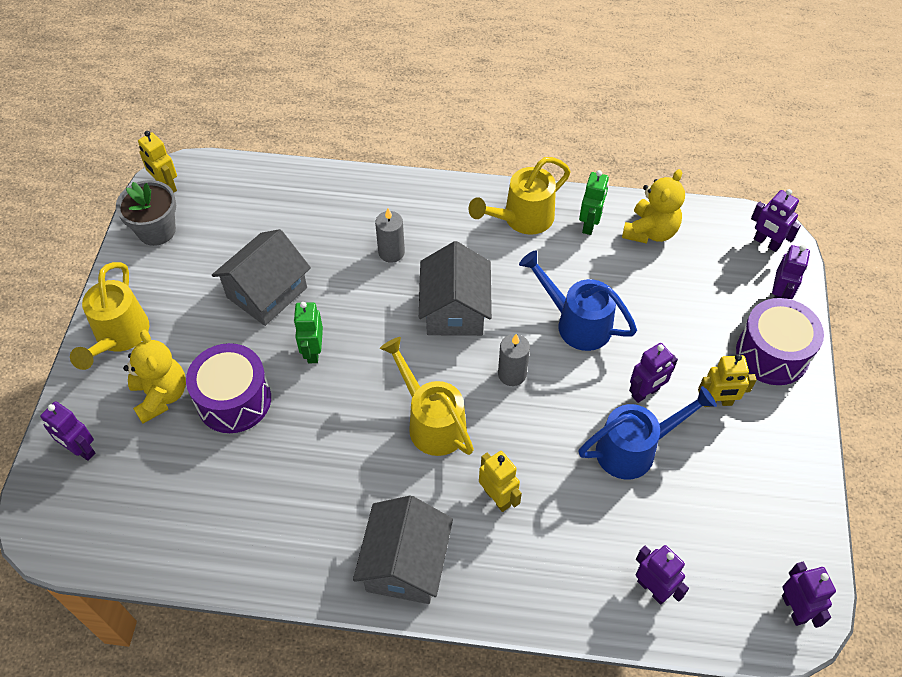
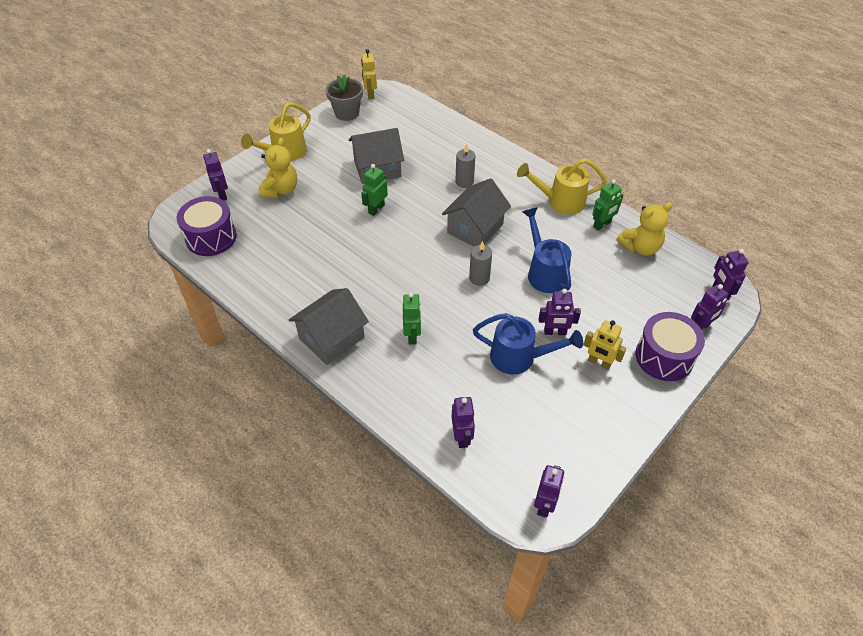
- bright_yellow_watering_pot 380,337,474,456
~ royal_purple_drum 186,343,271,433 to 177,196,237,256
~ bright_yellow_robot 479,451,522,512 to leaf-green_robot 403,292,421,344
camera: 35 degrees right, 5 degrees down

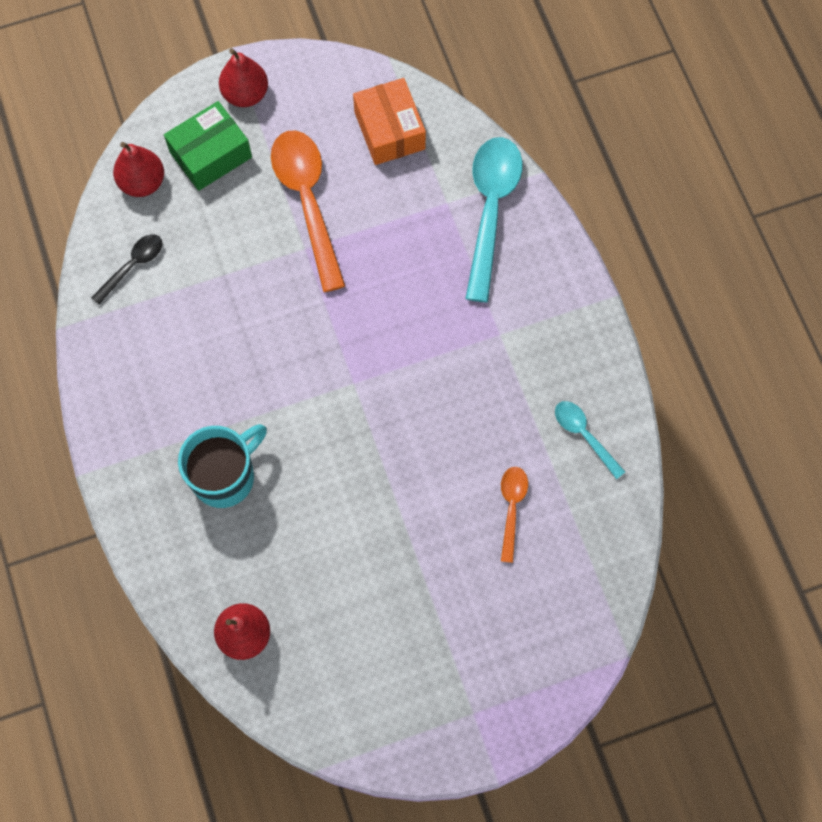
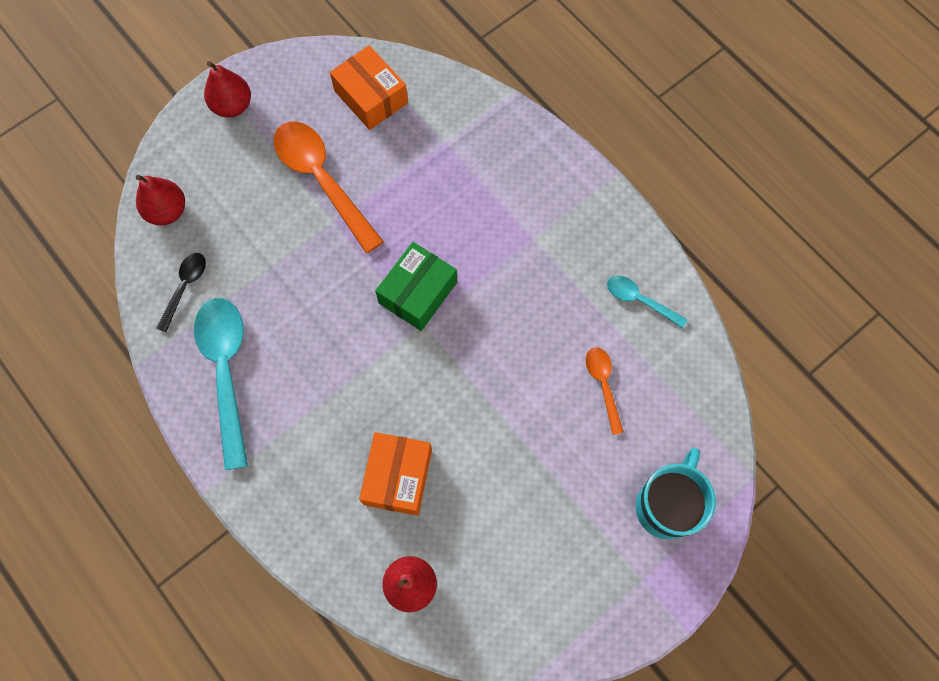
+ orange-coloured_parcel 359,432,432,516
~ leaf-green_parcel 164,101,252,191 to 375,242,457,331
~ teal_mug 178,424,267,508 to 636,448,716,540
~ teal_tablespoon 465,137,523,303 to 194,298,248,470
camera: 20 degrees left, 0 degrees up

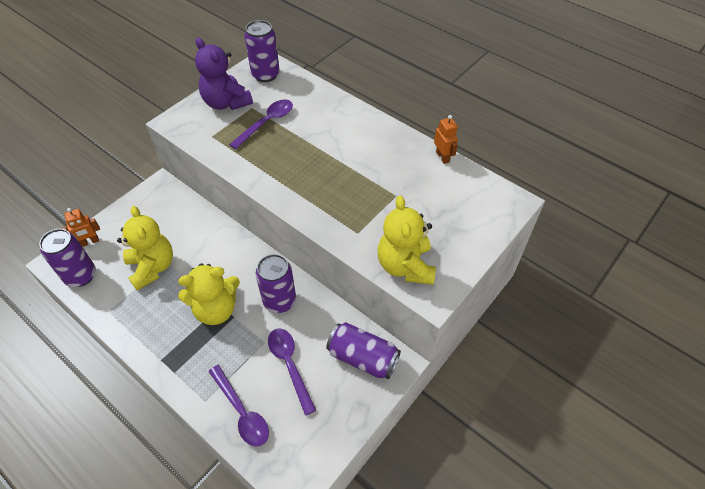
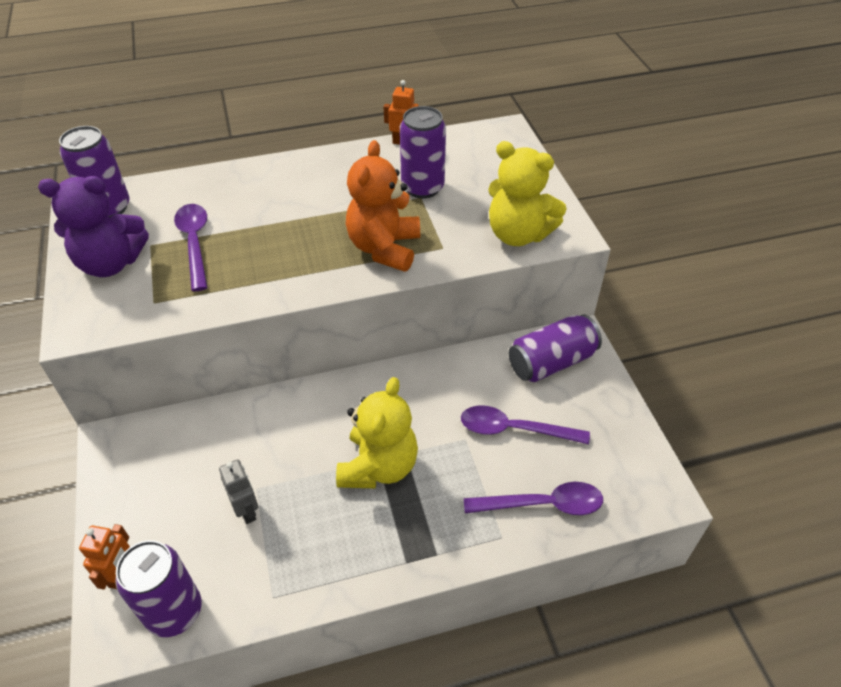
+ orange-coloured_teddy_bear 346,140,420,272
~ royal_purple_can 255,254,296,313 to 400,106,446,198
~ bright_yellow_teddy_bear 117,206,173,290 to gray_robot 219,460,258,524
camera: 55 degrees left, 5 degrees down

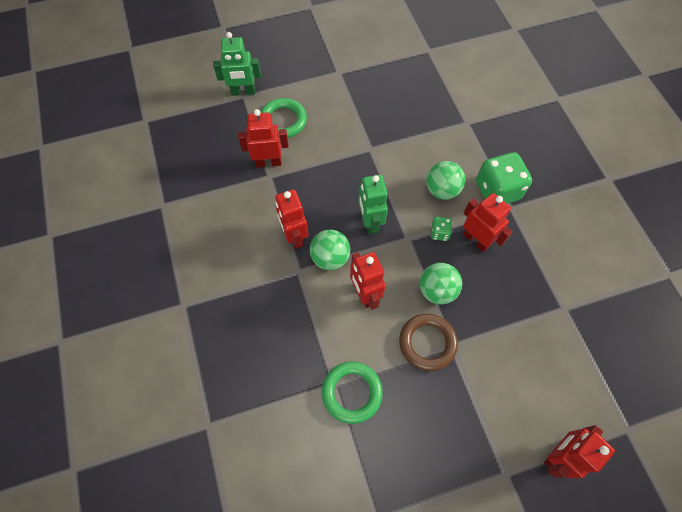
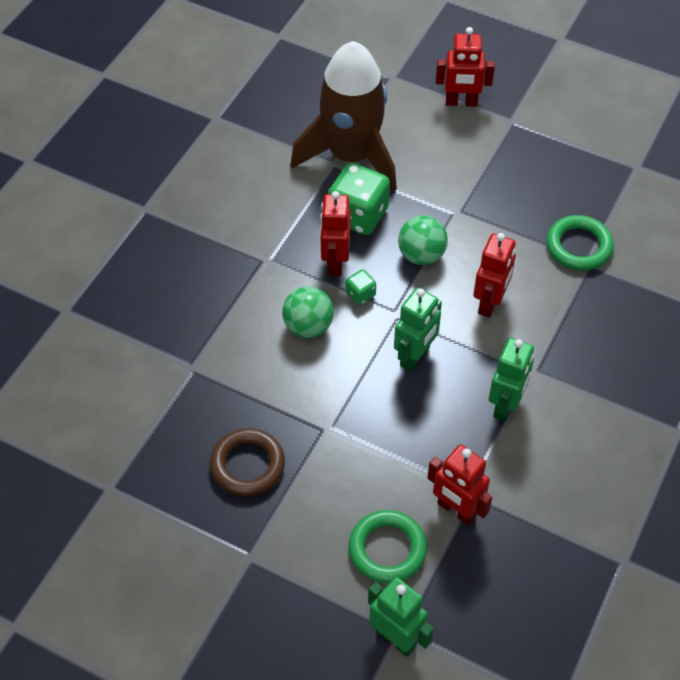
- leaf-green_ball 310,230,350,270
+ dark_brown_rocket 290,41,397,192
~ dark_brown_hoop 399,314,458,371 to 210,428,285,496
~ leaf-green_die 476,152,532,204 to 328,163,390,235
~ red_robot 275,189,308,249 to leaf-green_robot 489,338,534,422
camera: 135 degrees left, 10 degrees down

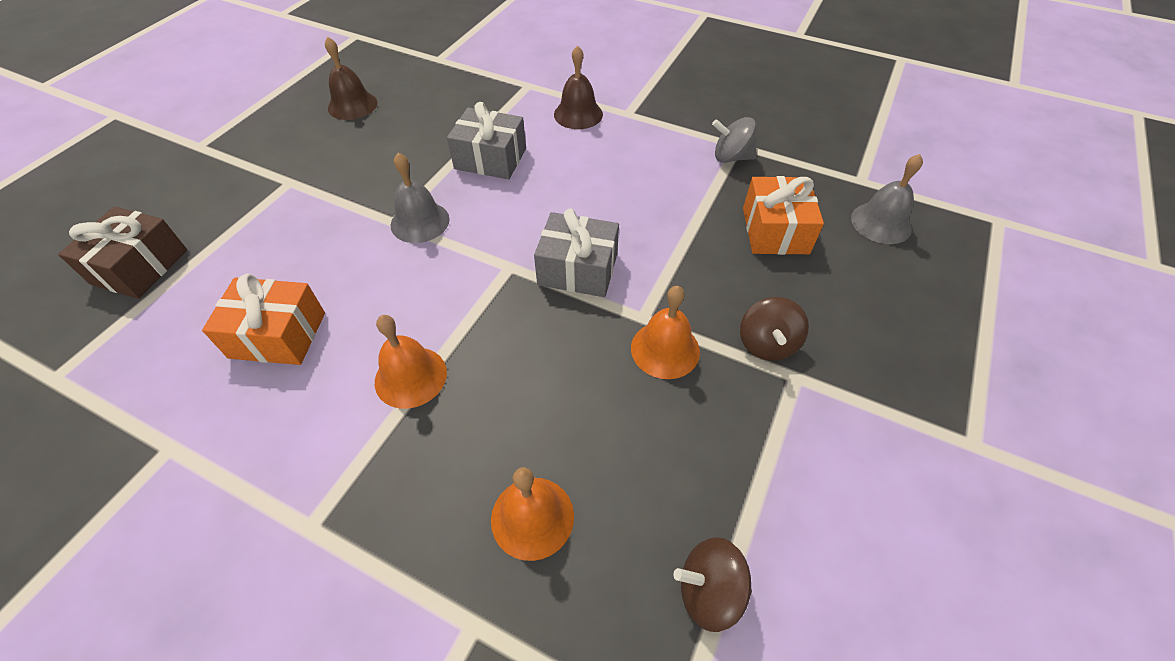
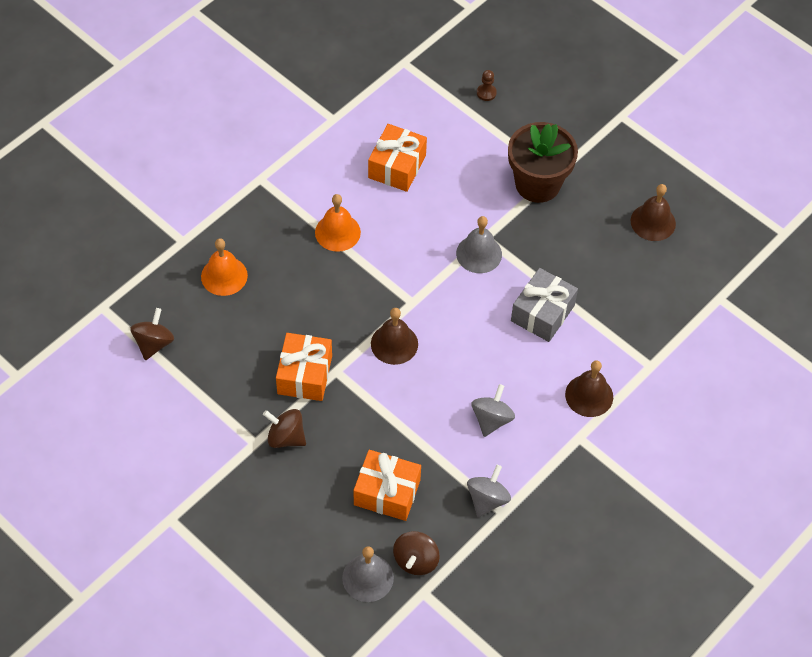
+ dark_brown_whirligig 393,531,440,575
+ gray_whirligig 472,384,515,437
+ dark_brown_potted_plant 508,122,578,203
~ dark_brown_present 58,207,187,299 to dark_brown_pawn 477,70,497,101
~ gray_present 534,209,619,297 to dark_brown_school_bell 371,308,418,365
~ orange-coloured_school_bell 631,286,700,379 to orange-coloured_present 276,333,332,401
camera: 105 degrees right, 5 degrees up

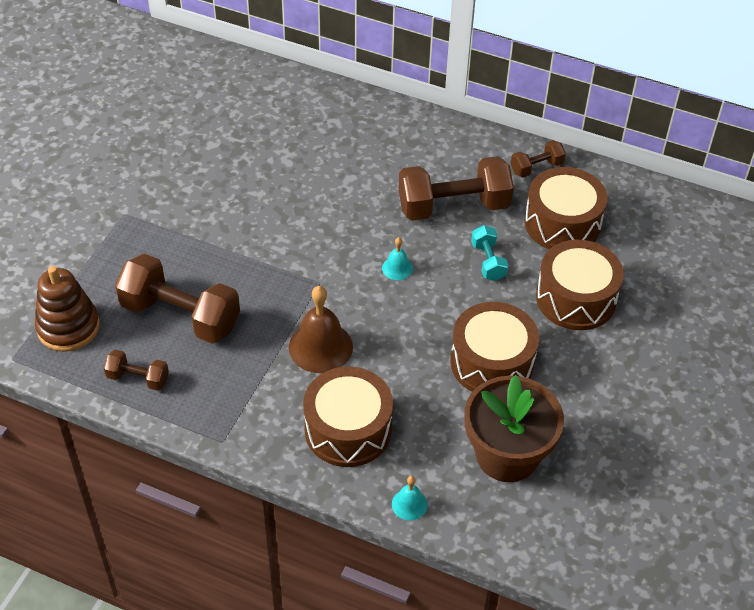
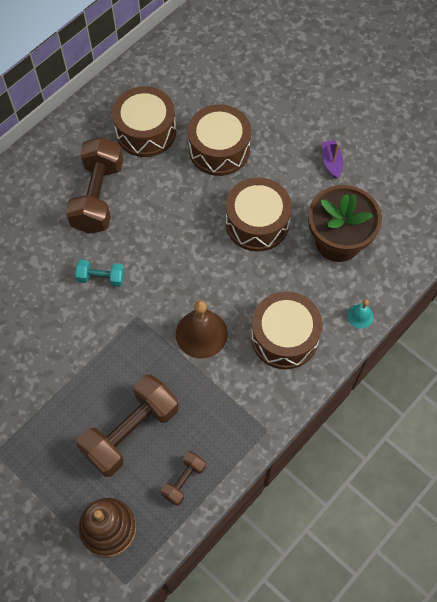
- teal_school_bell 382,237,413,280
- dark_brown_hand_weight 511,140,566,177
+ royal_purple_sailboat 322,141,343,179
~ teal_hand_weight 471,225,508,281 to 75,260,125,287
camera: 70 degrees left, 15 degrees up

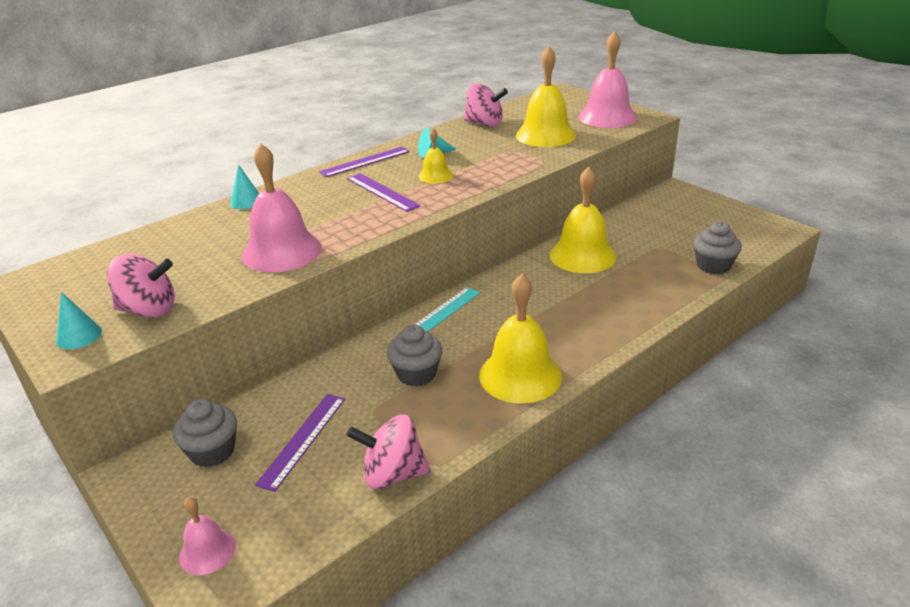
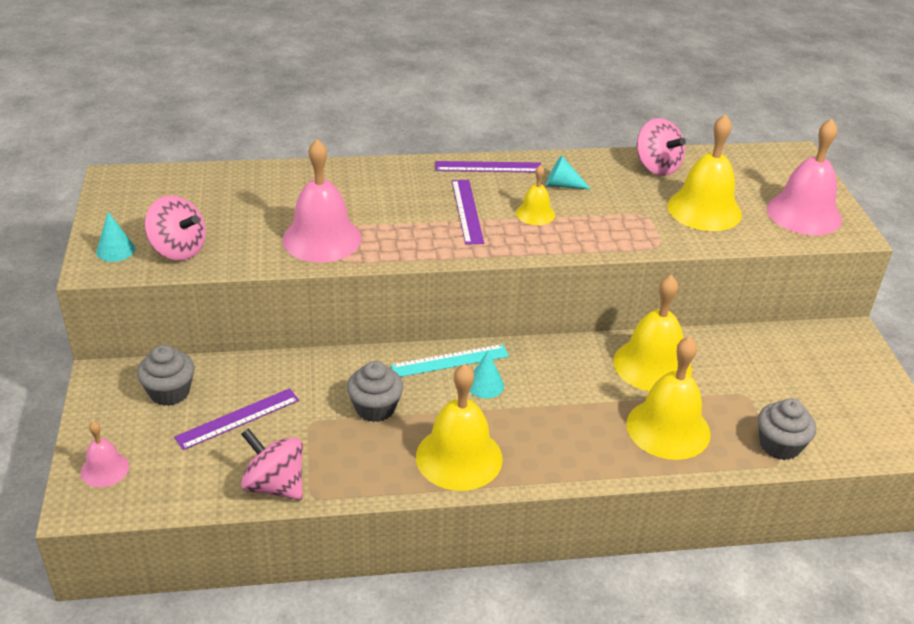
+ bright_yellow_school_bell 626,337,711,460
~ teal_cone_shape 230,164,259,209 to 469,351,504,398
camera: 30 degrees right, 5 degrees up

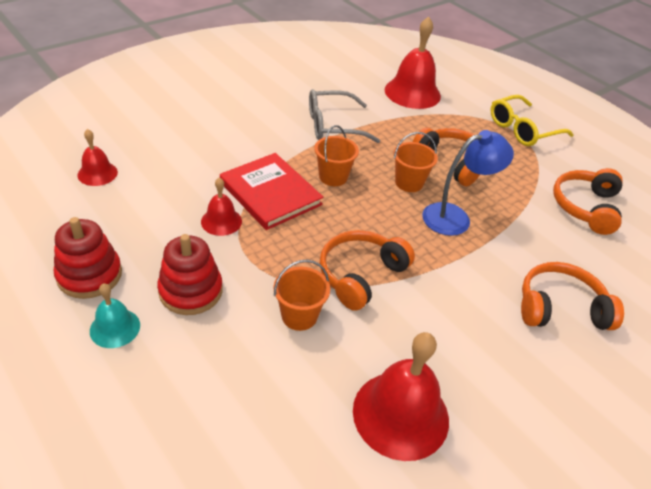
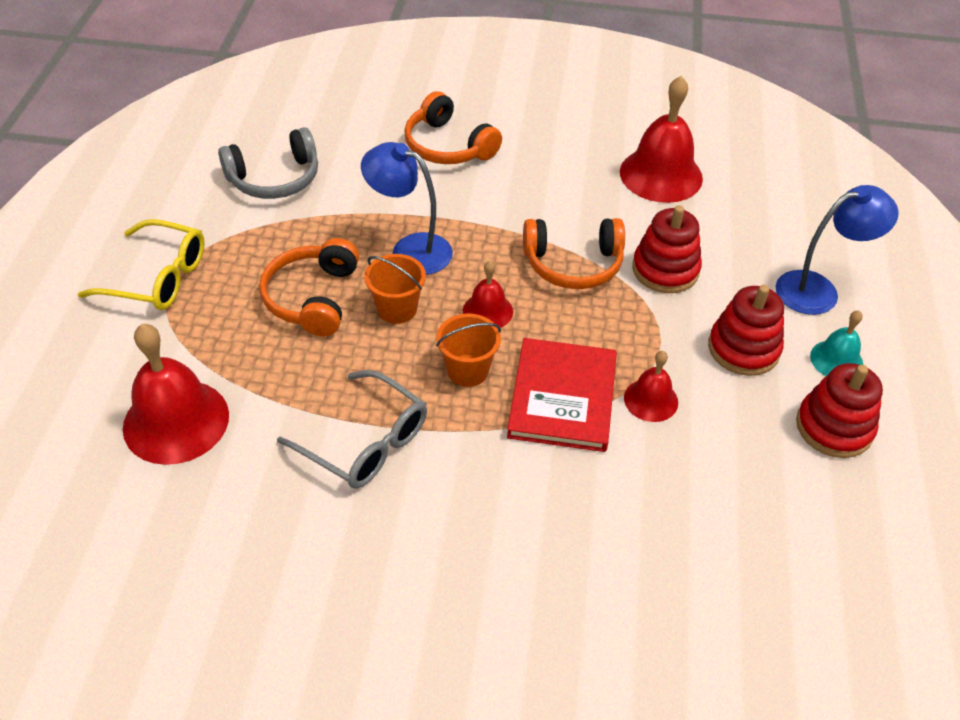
+ blue_lamp 776,185,899,315
~ red_school_bell 77,129,118,186 to 463,261,513,328
~ orange-coloured_bucket 274,260,330,331 to red_ring_stacker 632,205,702,293
~ orange-coloured_headset 553,168,623,235 to gray_headset 218,127,318,199
camera: 130 degrees left, 5 degrees up

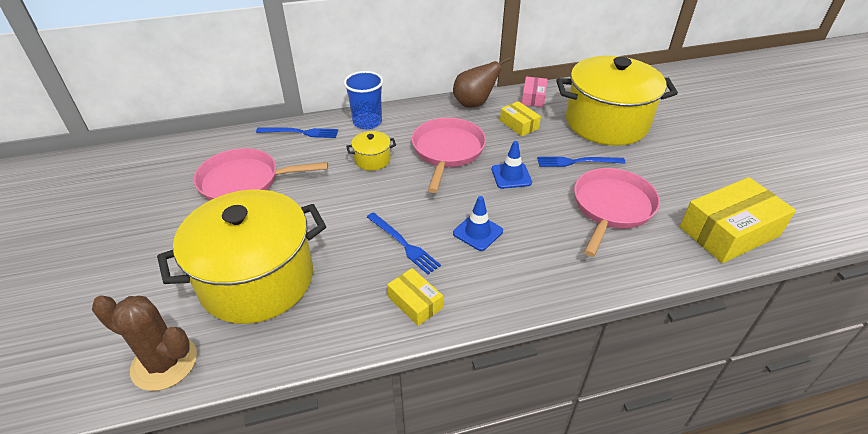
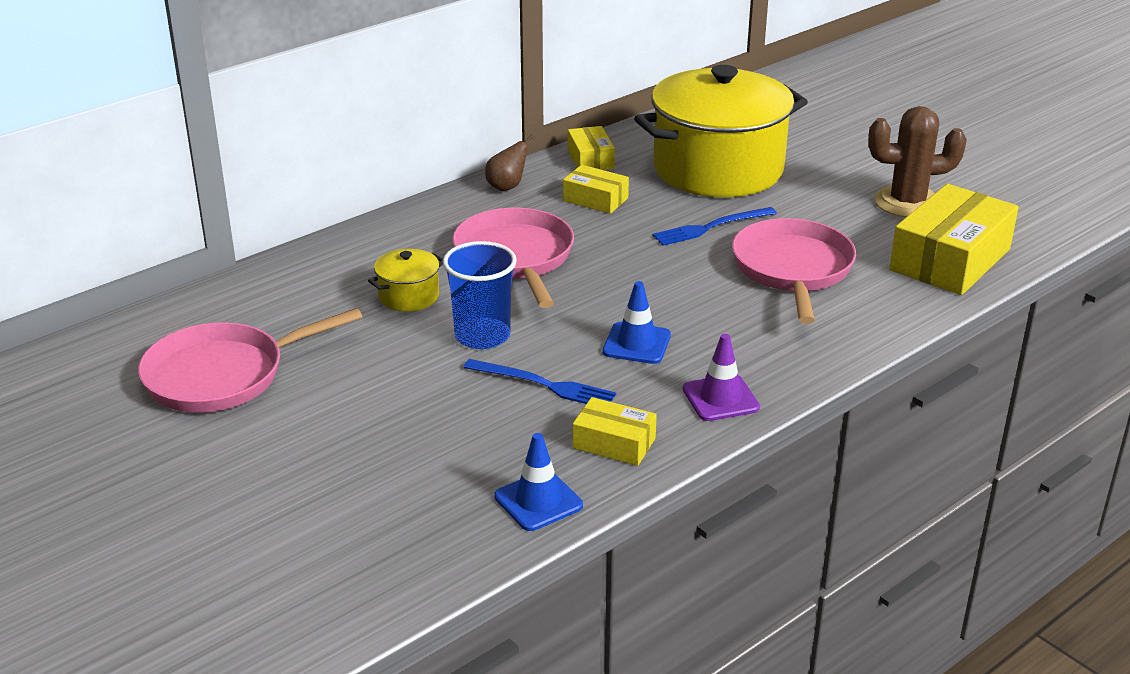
- bright_yellow_stockpot 157,190,326,324
- blue_table_fork 256,127,338,138
+ royal_purple_safety_cone 683,334,760,421
~ dark_brown_prickly_plant 92,296,197,391 to 868,106,967,217
~ blue_tumbler 344,71,383,129 to 443,241,517,349
~ blue_safety_cone 492,141,532,189 to 494,433,583,531
~ pink_parcel 522,77,548,107 to bright_yellow_parcel 568,126,615,170
~ dark_brown_toy_pear 453,57,511,108 = 485,134,534,191 x0.60
camera: 25 degrees left, 10 degrees down

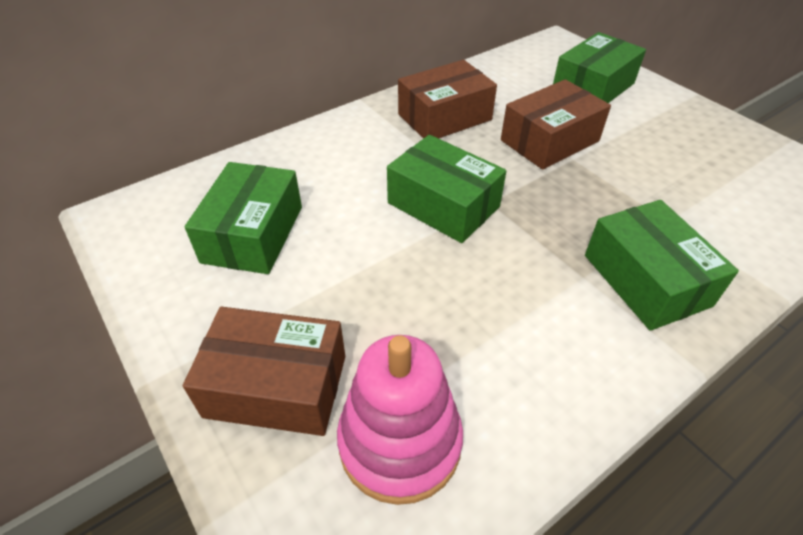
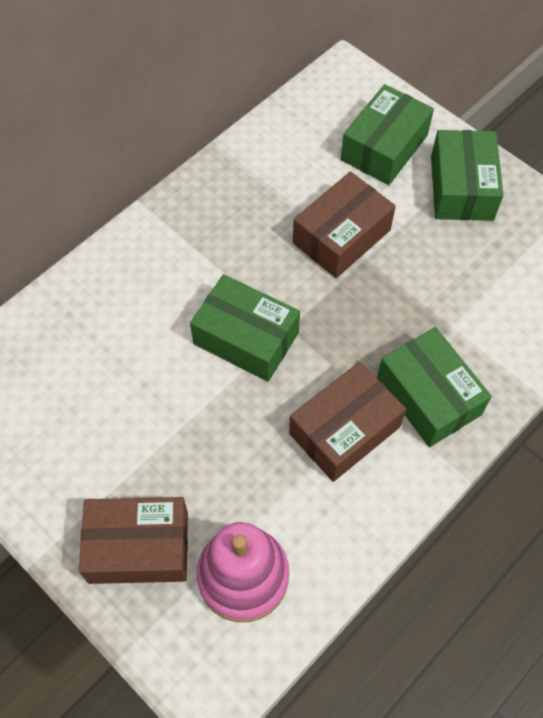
~ leaf-green_parcel 185,162,302,274 to 431,130,503,221
~ dark_brown_parcel 398,60,497,139 to 289,362,406,482
camera: 10 degrees left, 15 degrees up

